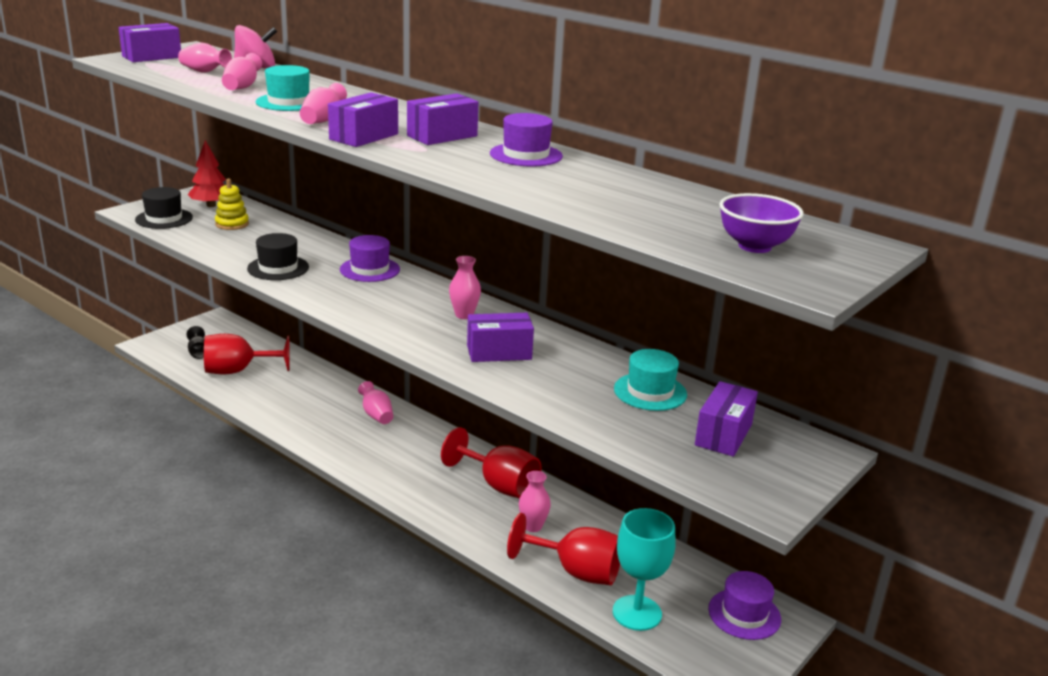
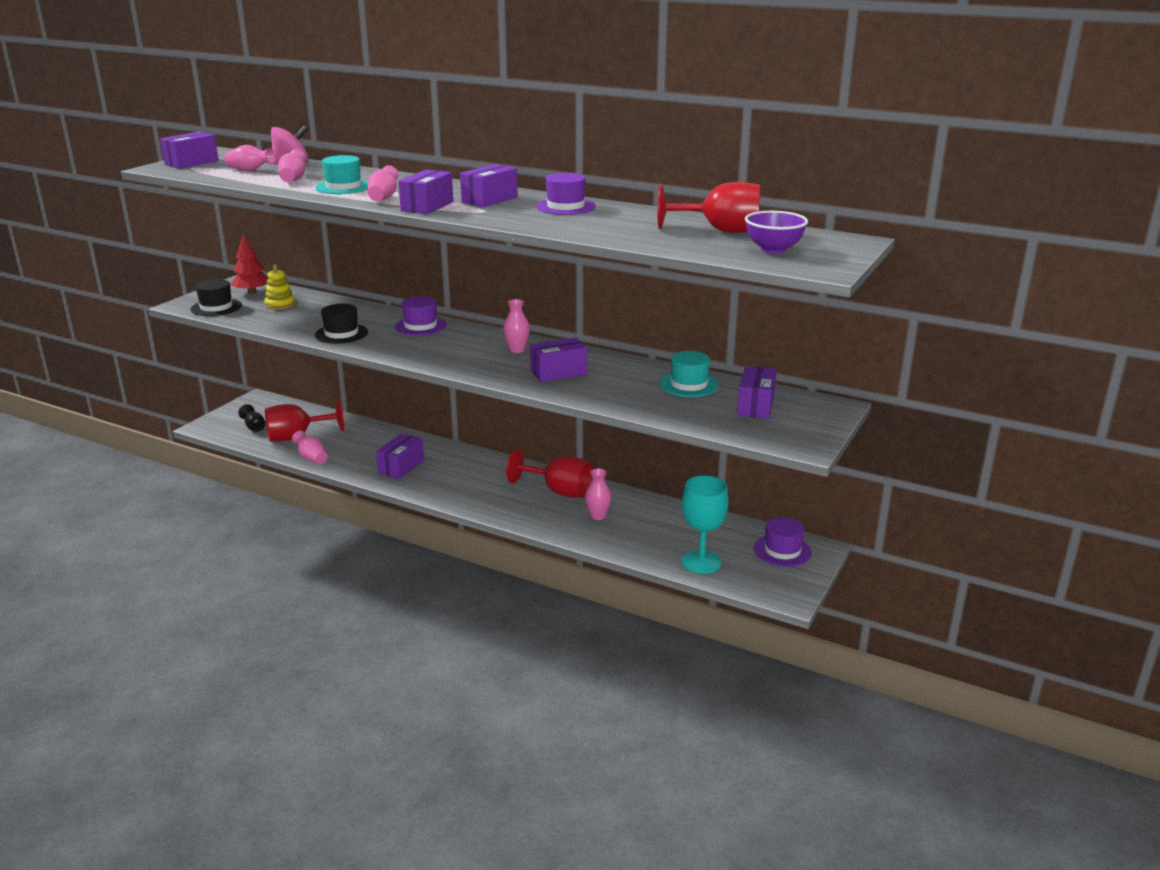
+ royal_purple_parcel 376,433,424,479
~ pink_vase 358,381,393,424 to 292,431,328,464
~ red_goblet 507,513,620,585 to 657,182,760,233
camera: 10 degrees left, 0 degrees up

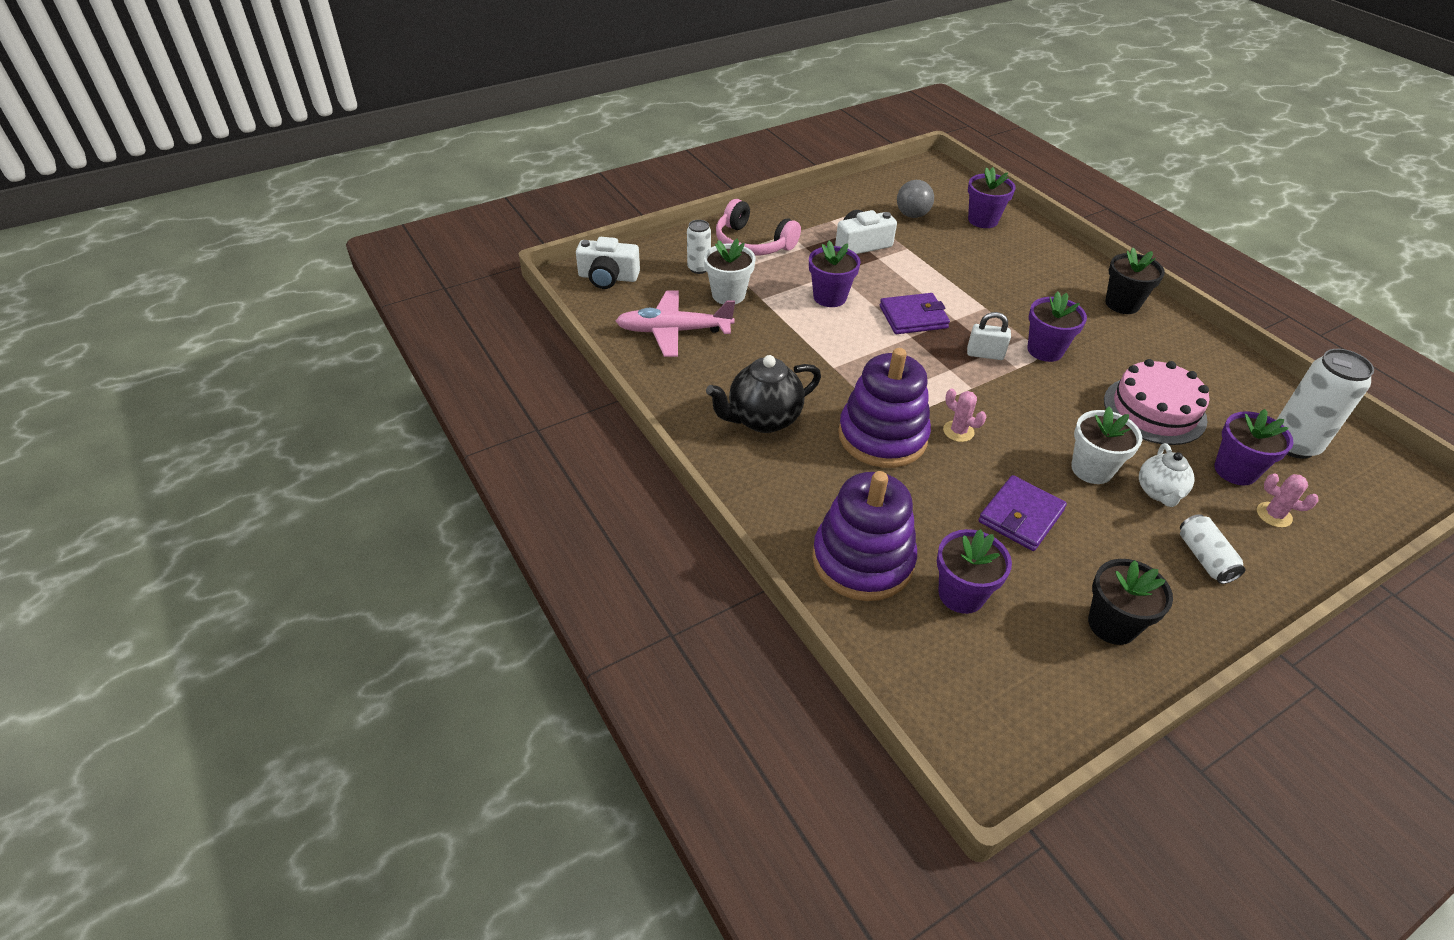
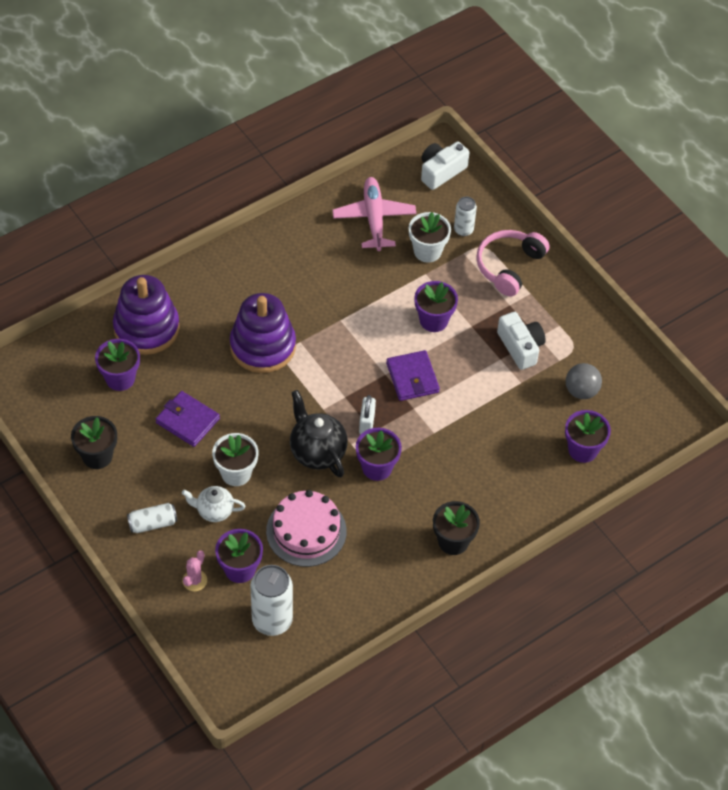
- pink_prickly_plant 943,388,986,442
~ jet-black_china_teapot 706,355,821,433 to 290,390,348,477
~ snow-white_photo_camera 576,237,640,289 = 421,141,470,190 45 degrees clockwise
camera: 85 degrees right, 10 degrees up

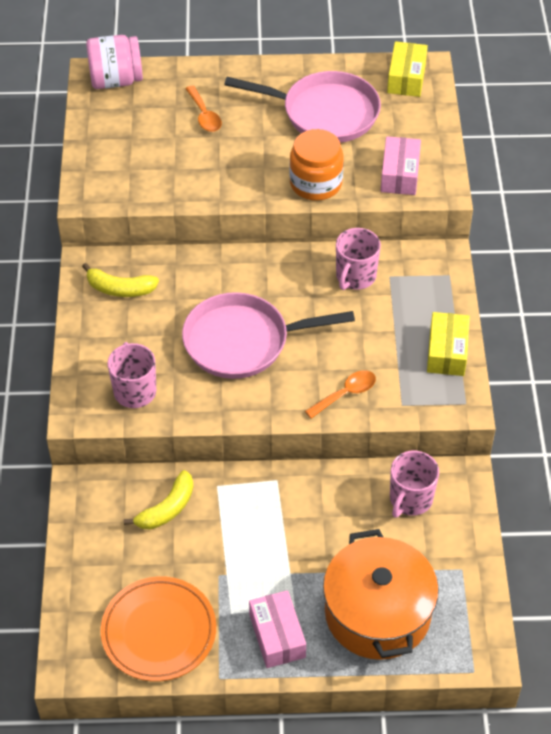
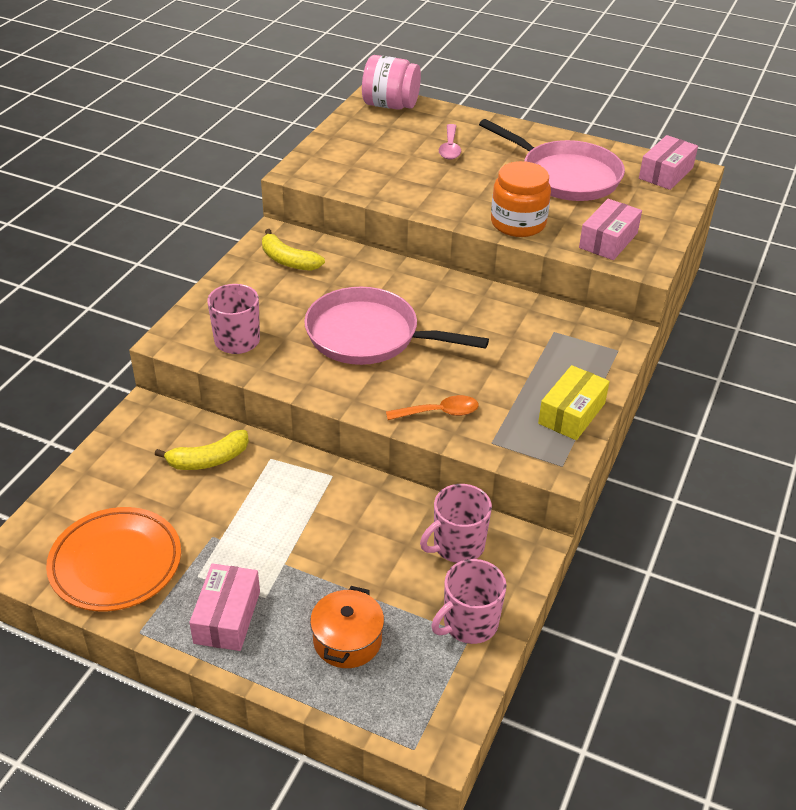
~ pink_mug 336,228,381,290 to 431,559,507,644
~ orange-coloured_tablespoon 185,86,222,132 to pink_tablespoon 439,124,461,160
~ bright_yellow_parcel 387,41,428,97 to pink_parcel 639,135,698,190
~ orange-coloured_stockpot 323,529,439,660 = 310,586,384,668 x0.53
camera: 25 degrees right, 10 degrees down

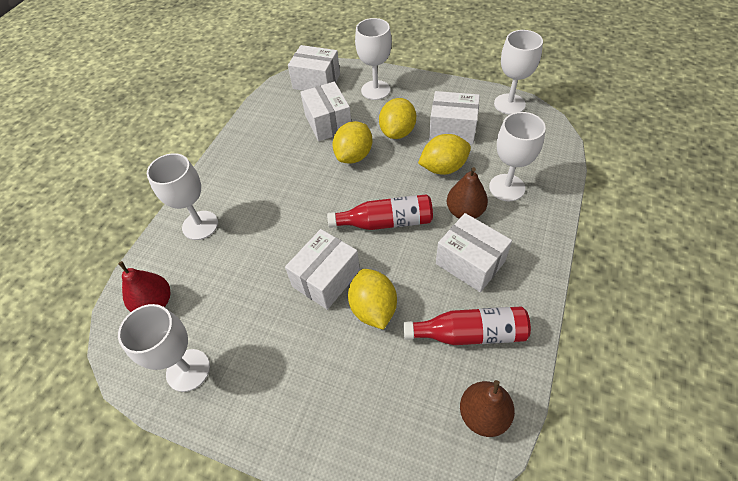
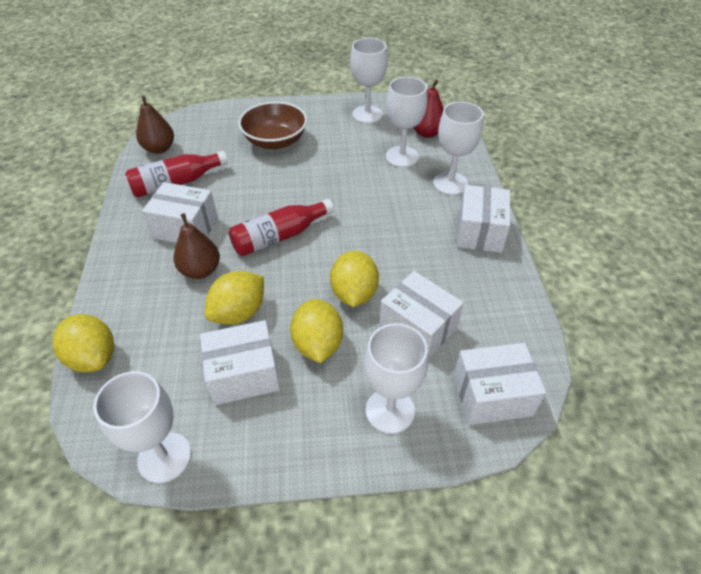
+ dark_brown_serving_bowl 238,101,307,149
~ snow-white_parcel 285,229,360,310 to 456,185,510,253
~ bright_yellow_lemon 348,269,397,330 to 52,314,114,372
~ snow-white_goblet 489,112,546,201 to 385,77,428,167
camera: 150 degrees right, 5 degrees down

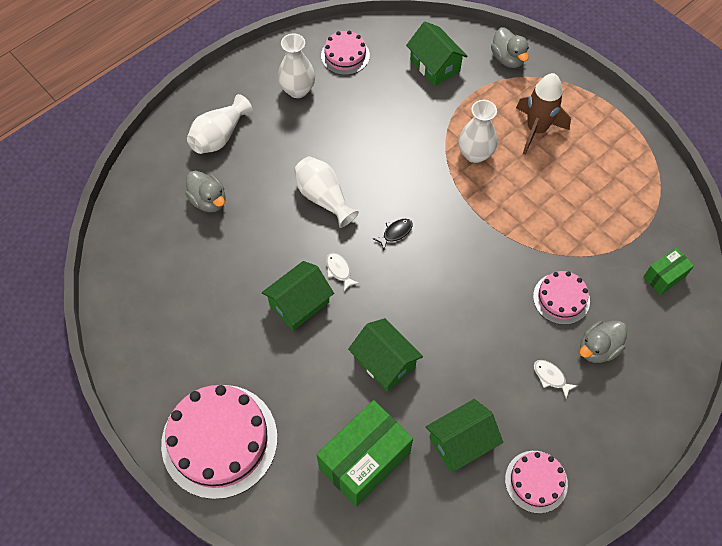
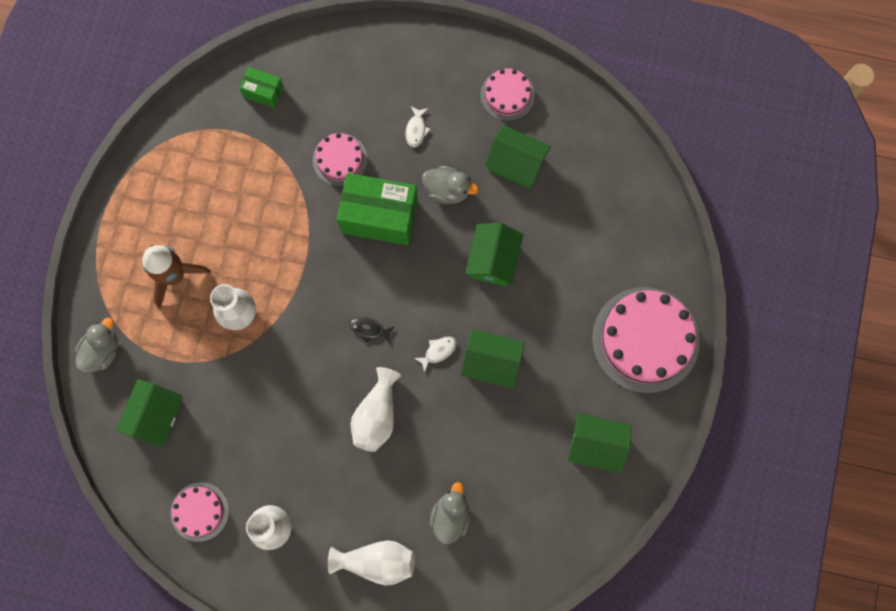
+ leaf-green_house 568,413,631,473
~ leaf-green_parcel 317,400,413,507 to 337,173,418,245
~ gray_toy_duck 580,321,627,363 to 422,166,479,204
~ snow-white_fish 326,253,360,291 = 414,337,457,372 150 degrees counterclockwise
camera: 125 degrees left, 15 degrees up

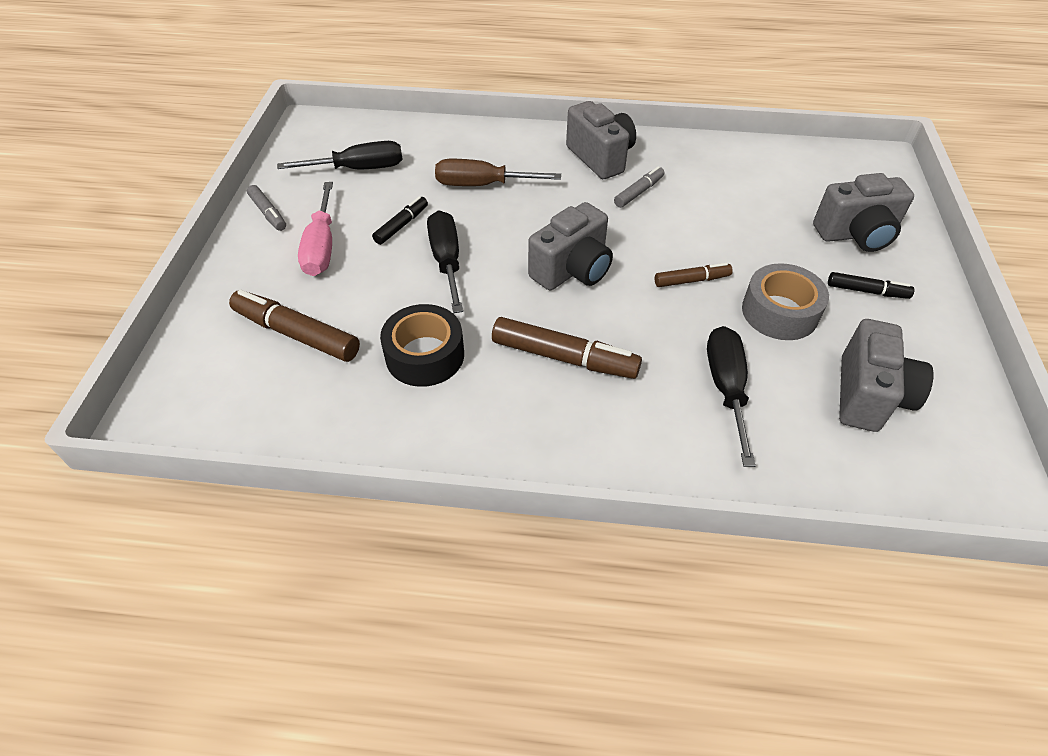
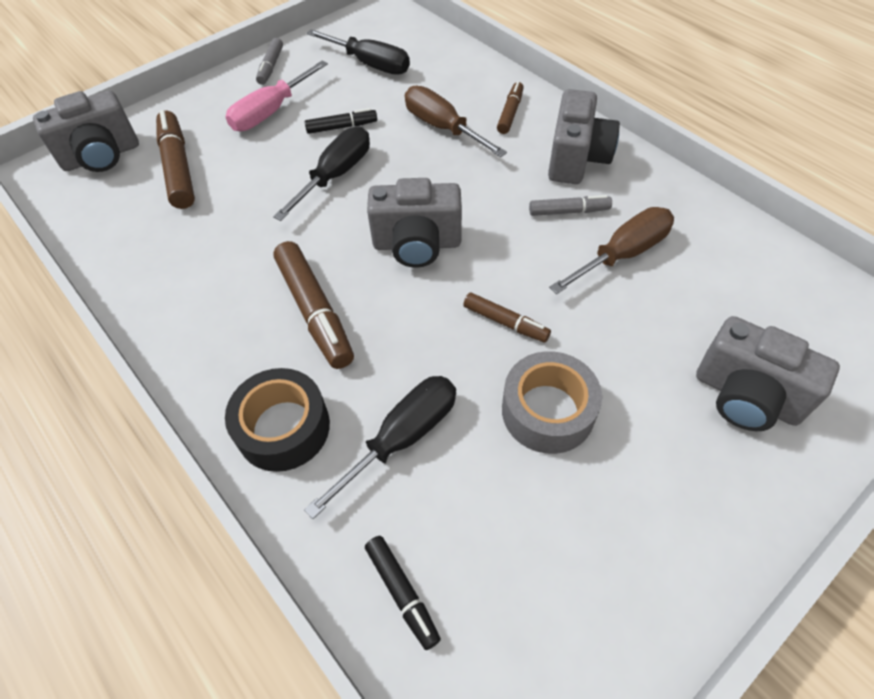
+ dark_brown_marker 497,81,524,134
+ dark_brown_flat_screwdriver 549,207,674,294
~ jet-black_tape 380,304,464,387 to 225,368,330,472
~ jet-black_marker 828,272,914,299 to 365,536,441,650
~ gray_photo_camera 839,319,933,432 to 33,91,139,172
camera: 45 degrees right, 5 degrees up

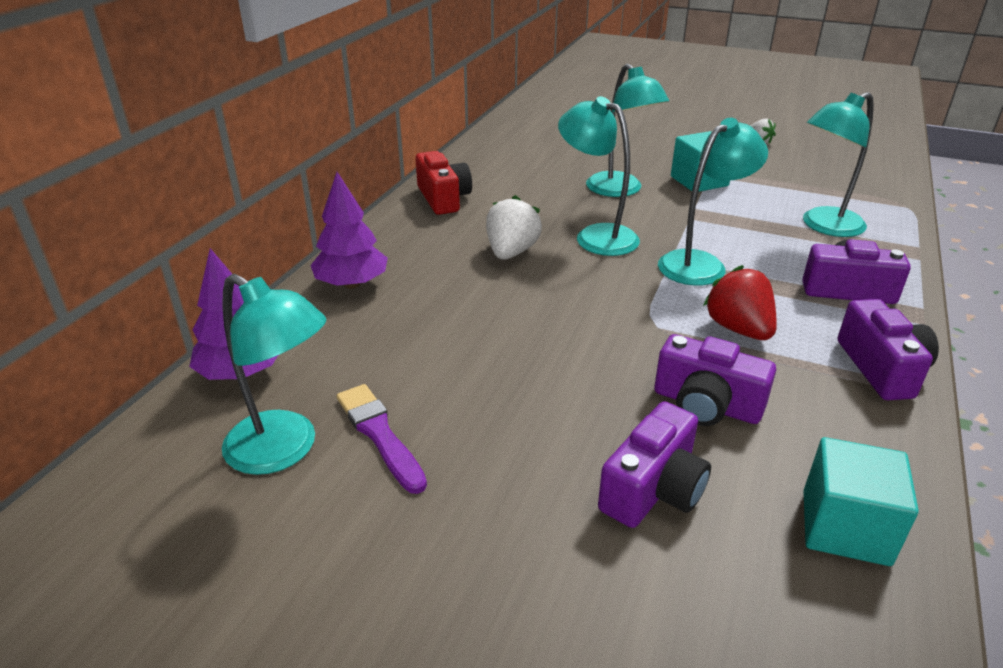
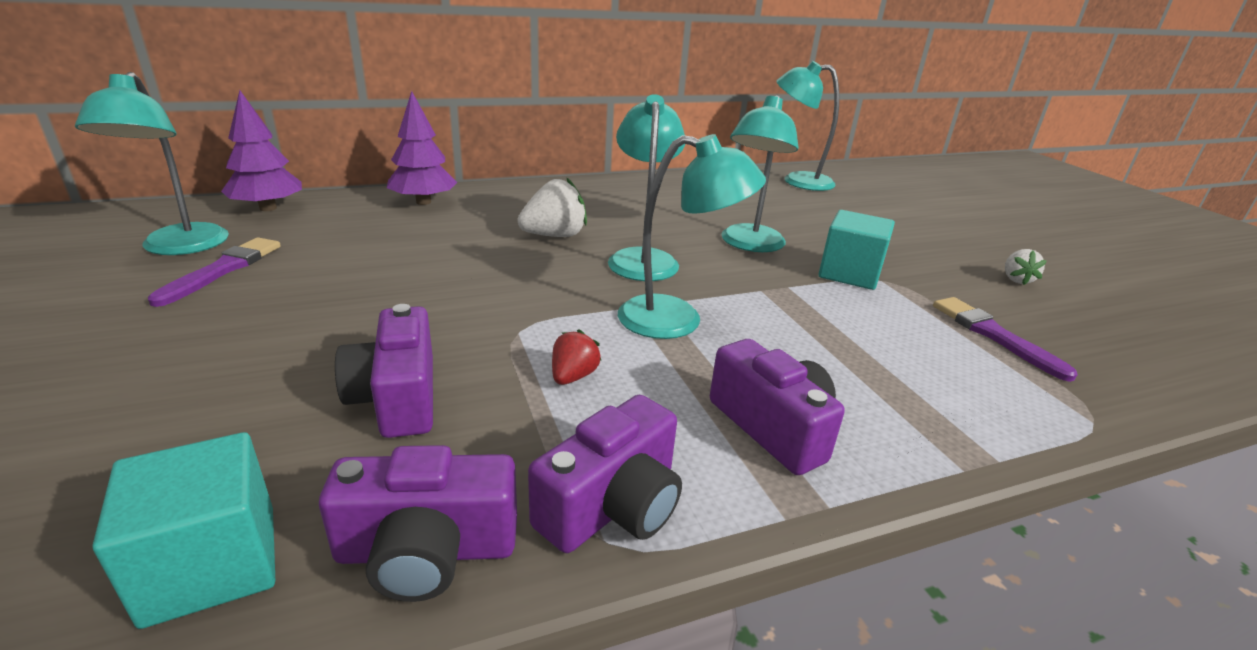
- red_photo_camera 415,151,472,215
+ royal_purple_brush 933,297,1077,382
~ royal_purple_photo_camera 598,401,711,528 to 319,445,517,602
~ teal_lamp 803,92,874,237 to 776,61,839,191
~ red_toy_strawberry 703,265,777,340 = 552,329,602,385 x0.58
camera: 45 degrees right, 5 degrees down

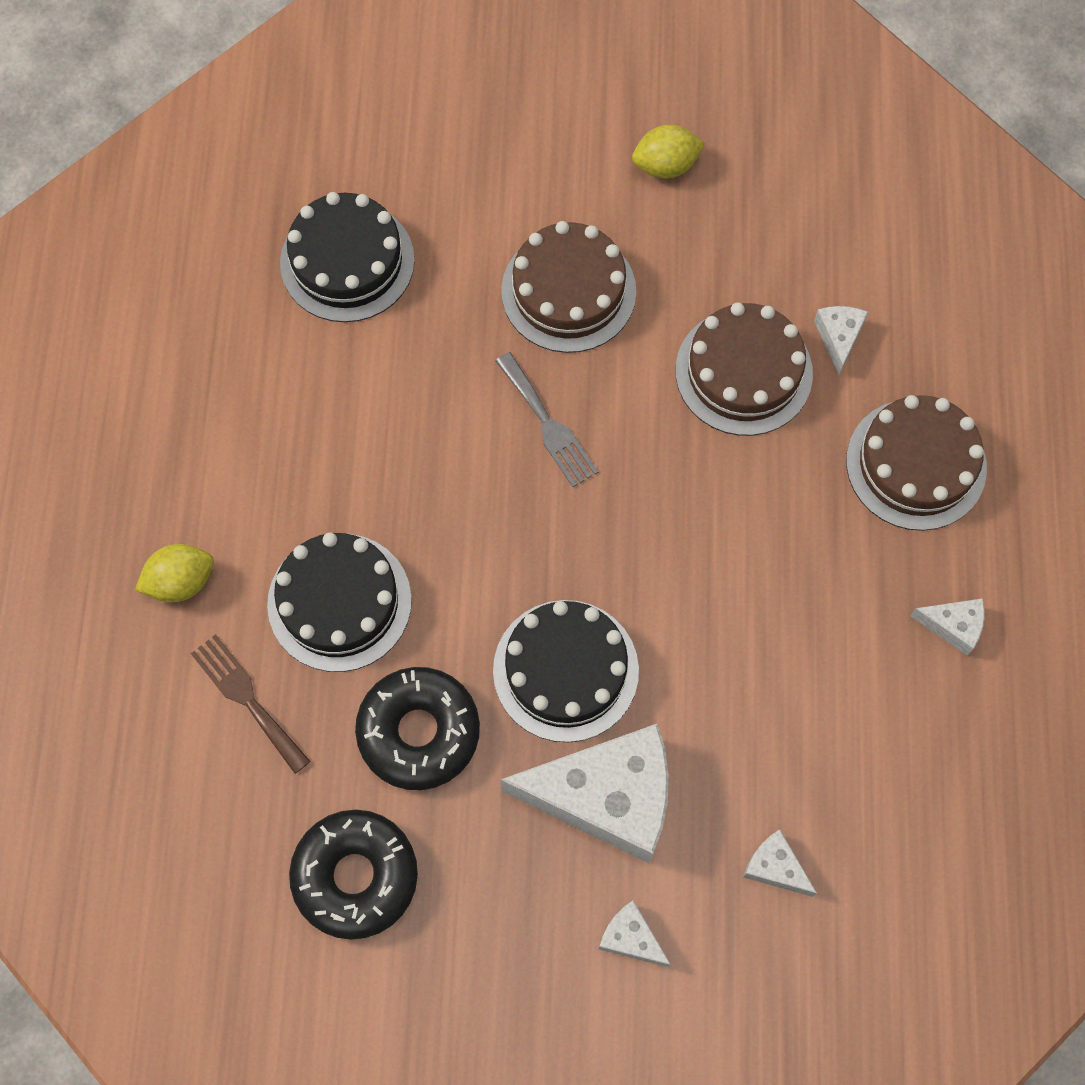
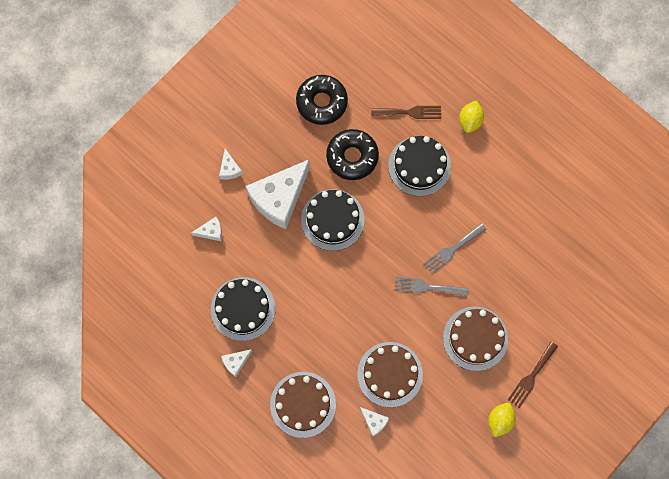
+ gray_table_fork 424,223,487,274
+ dark_brown_table_fork 508,342,558,408
~ jet-black_gateau 280,192,415,322 to 211,277,275,341
~ snow-white_cheese_wedge 599,901,671,967 = 219,149,243,180 90 degrees clockwise
camera: 130 degrees right, 5 degrees up

